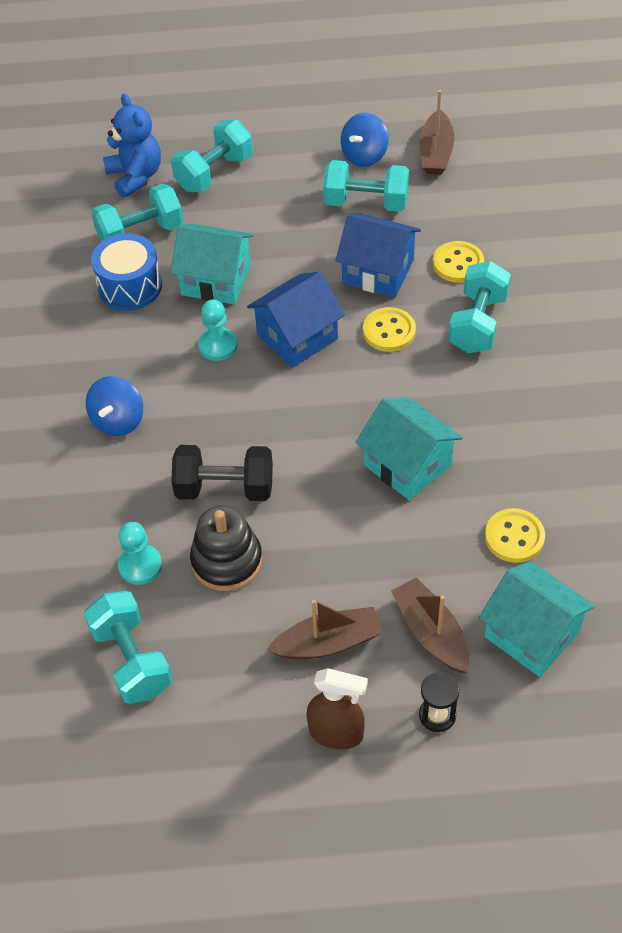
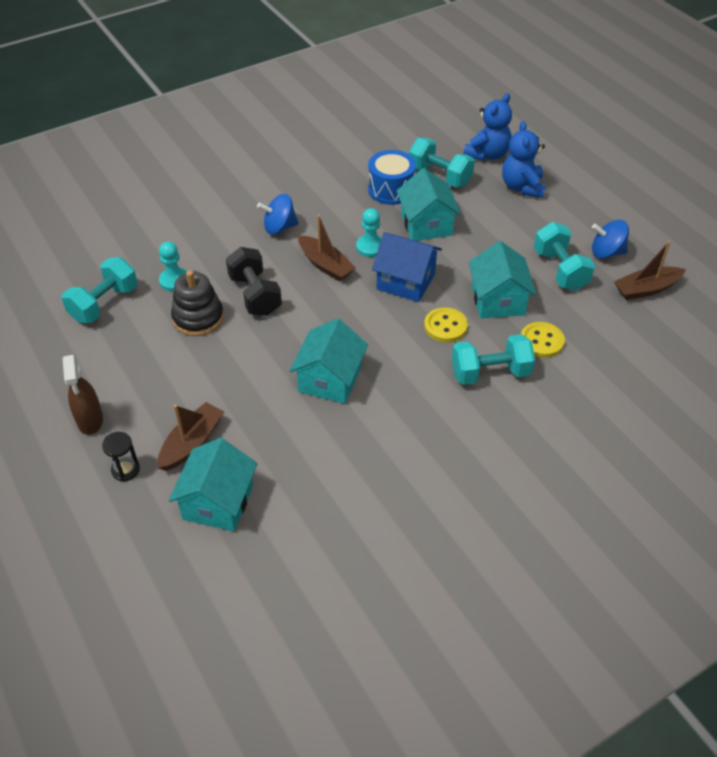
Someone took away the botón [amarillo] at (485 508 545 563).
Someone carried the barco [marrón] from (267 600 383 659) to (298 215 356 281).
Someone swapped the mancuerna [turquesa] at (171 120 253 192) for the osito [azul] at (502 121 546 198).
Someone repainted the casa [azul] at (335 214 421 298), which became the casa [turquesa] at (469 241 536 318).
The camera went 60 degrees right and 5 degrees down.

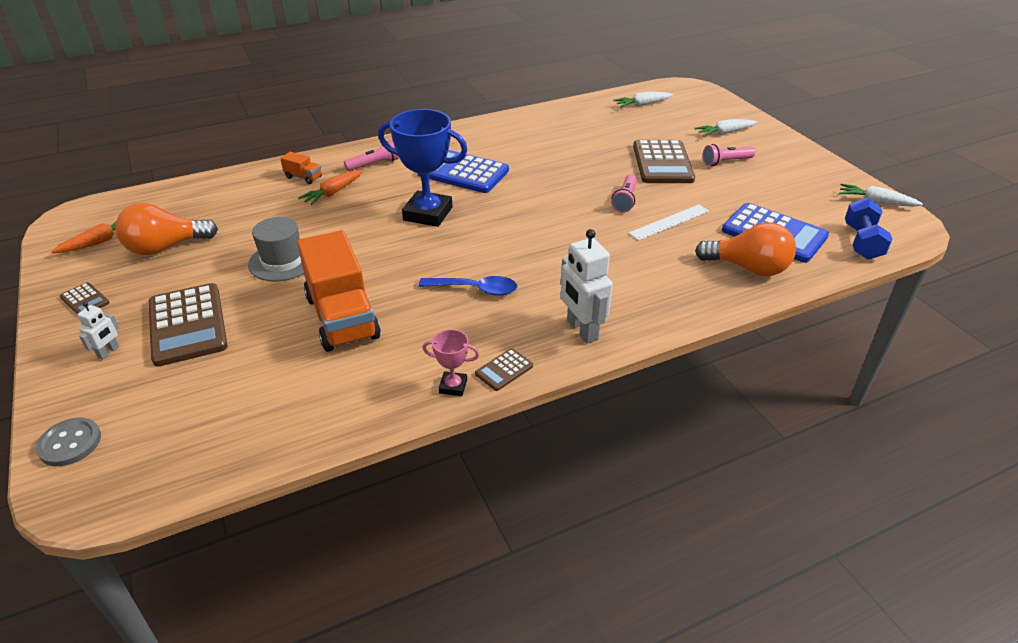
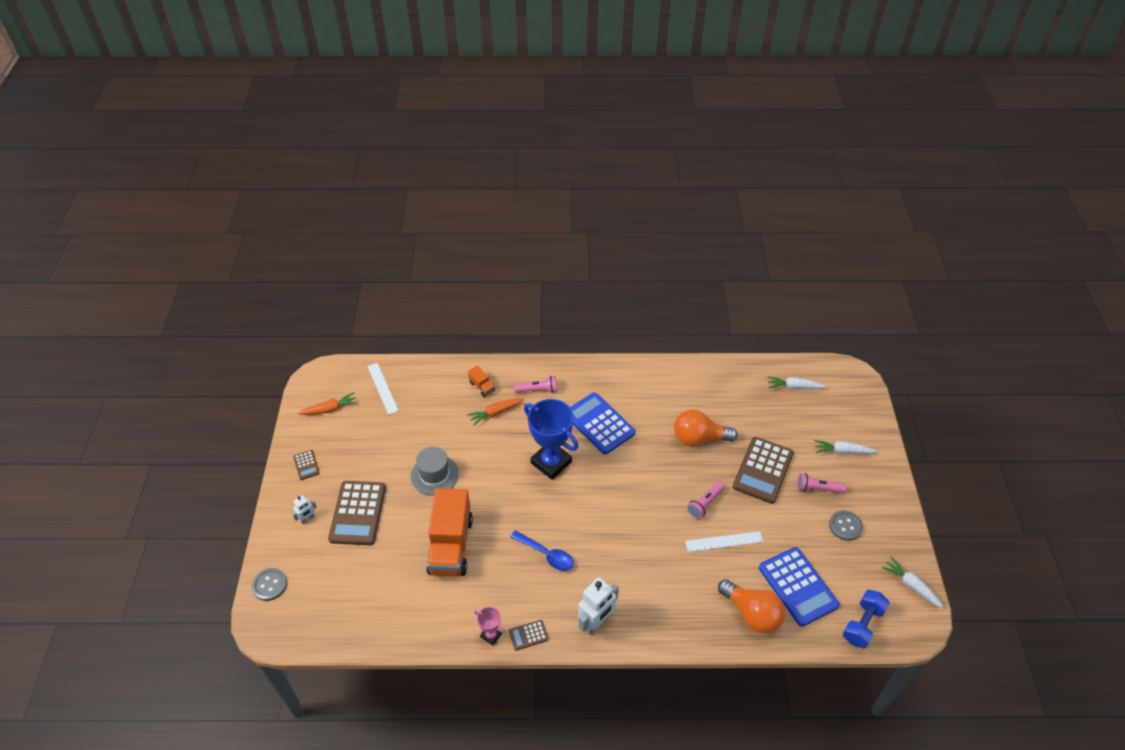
Someone put down the regla [blanco] at (367 363 399 415).
Someone put down the botón [gris] at (829 510 863 541).
Someone carried the bombilla [naranja] from (115 203 218 255) to (674 409 738 446).
Someone rotated the robot [blanco] at (561 229 613 344) by 135 degrees counterclockwise.
The camera went 25 degrees right and 10 degrees up.

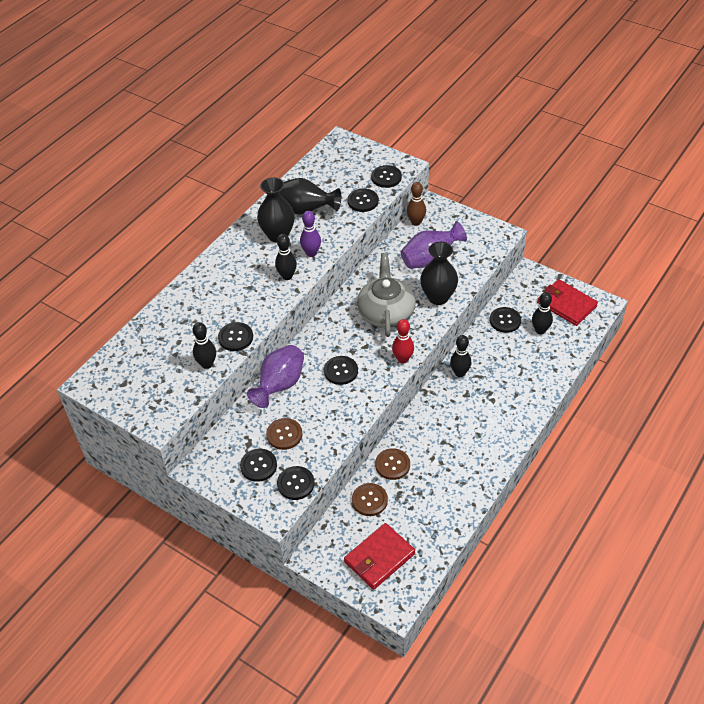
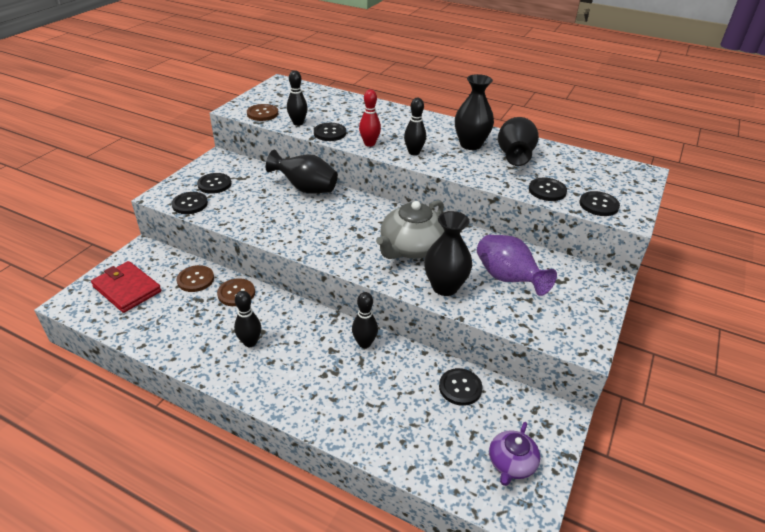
Someone took away the bolo [morado] at (300 211 321 257).
Someone took away the botón [negro] at (324 356 358 385).
Someone took away the bolo [marrón] at (407 182 426 226).
Someone carried the botón [marrón] from (266 418 302 450) to (247 104 278 121).
Someone carried the bolo [rojo] from (392 319 414 364) to (359 89 381 147).
Someone carried the bolo [negro] from (532 292 553 334) to (234 291 261 347).
Someone swapped the cartera [rojo] at (537 279 598 326) for the tetera [morado] at (489 422 540 486).
Someone repainted the florero [morado] at (247 345 304 408), which became the florero [negro] at (266 150 338 194).
Someone rotated the tetera [gris] at (357 253 416 337) by 135 degrees clockwise.
The camera went 80 degrees right and 10 degrees down.

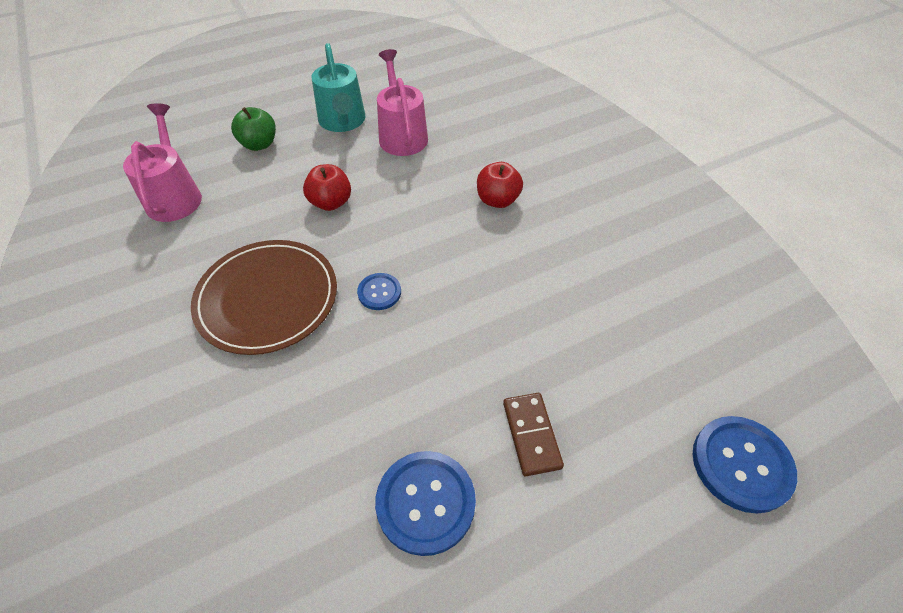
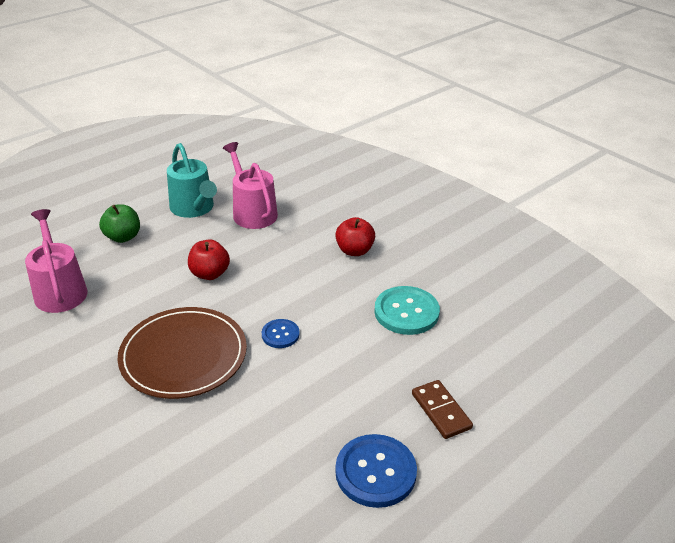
Someone took away the botón [azul] at (693 416 797 513).
Someone put down the botón [turquesa] at (374 286 440 335).
The camera went 15 degrees left and 15 degrees down.

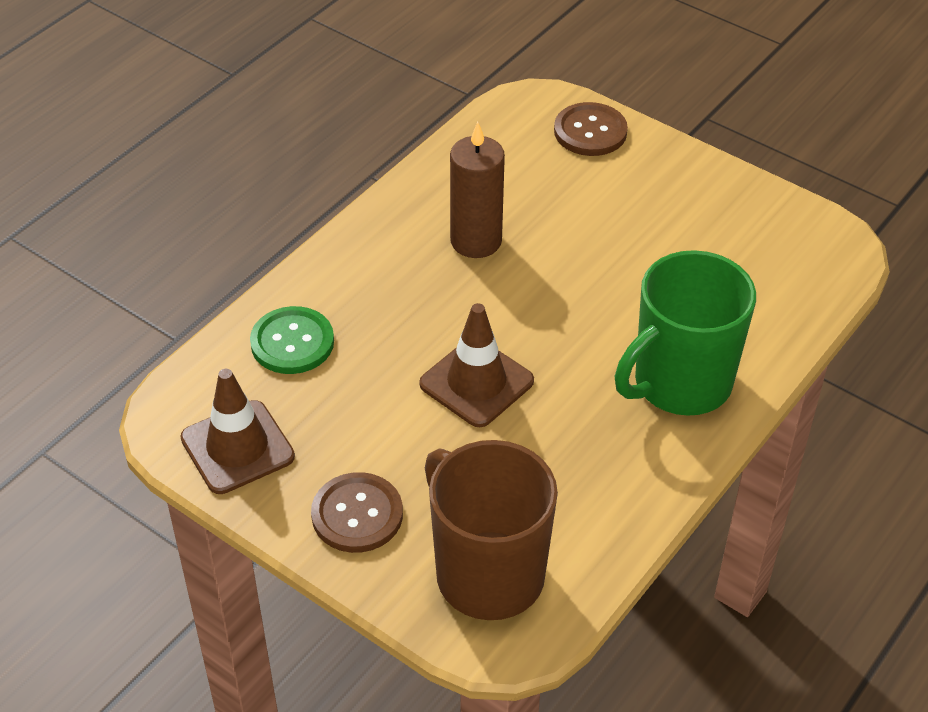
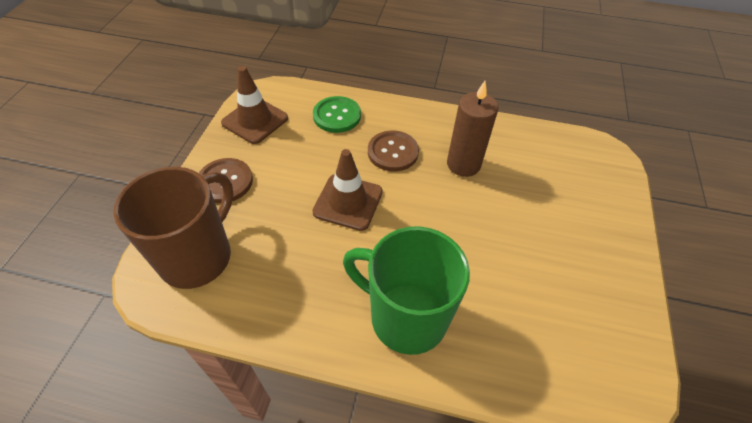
Someone carried the botón [marrón] from (554 102 628 156) to (368 130 419 171).
The camera went 65 degrees right and 5 degrees up.

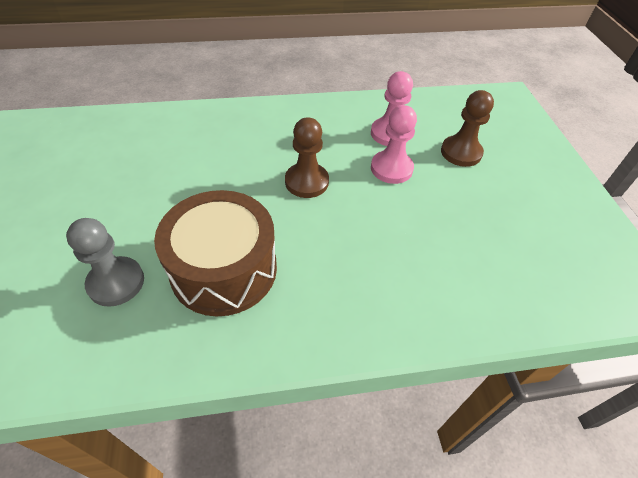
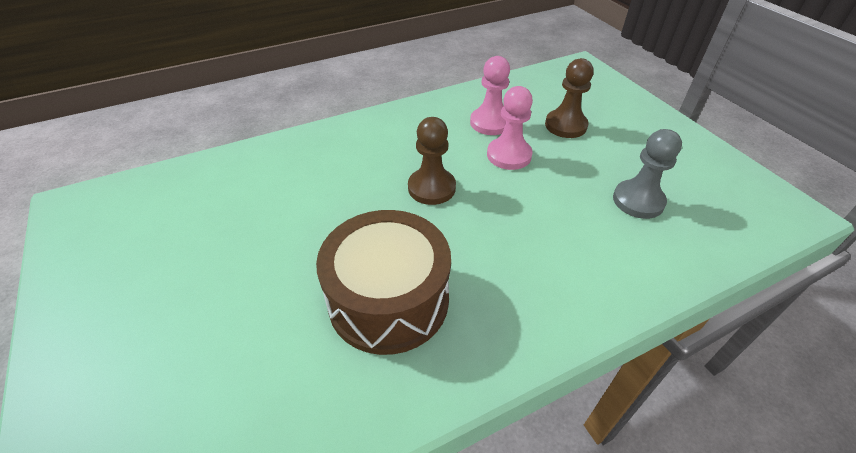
Someone carried the peón [gris] from (66 218 144 307) to (613 129 682 219).
The camera went 15 degrees left and 5 degrees down.

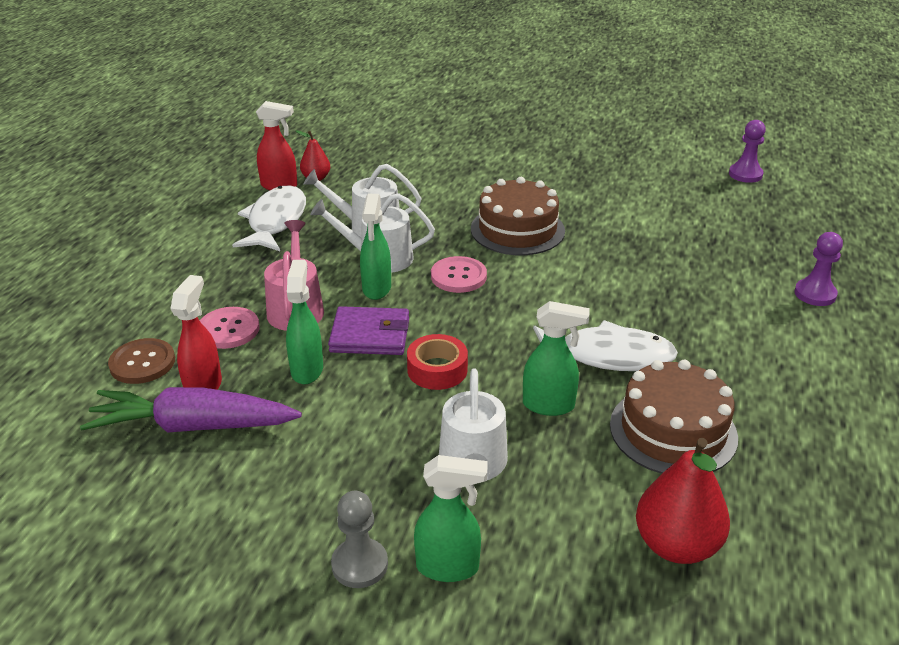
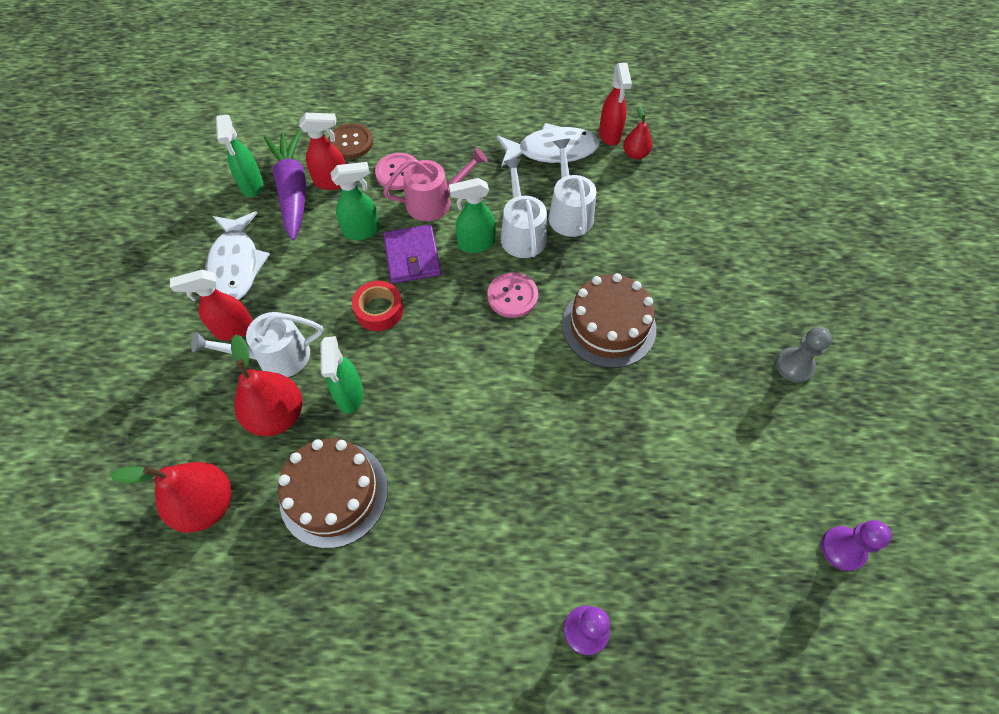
Someone put down the pulverizador [rojo] at (170 270 253 340).
Someone put down the pera [rojo] at (231 334 302 436).
Someone carried the peón [gris] from (331 491 388 588) to (776 327 832 383).
Someone carried the pulverizador [verde] from (414 455 488 582) to (216 115 263 197).
Someone carried the pez [blanco] from (533 320 678 371) to (205 211 270 300).
The camera went 75 degrees right and 25 degrees up.

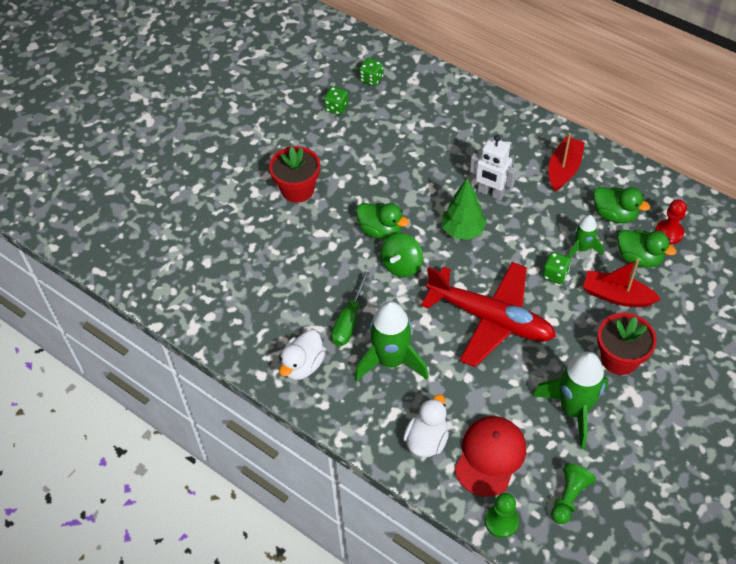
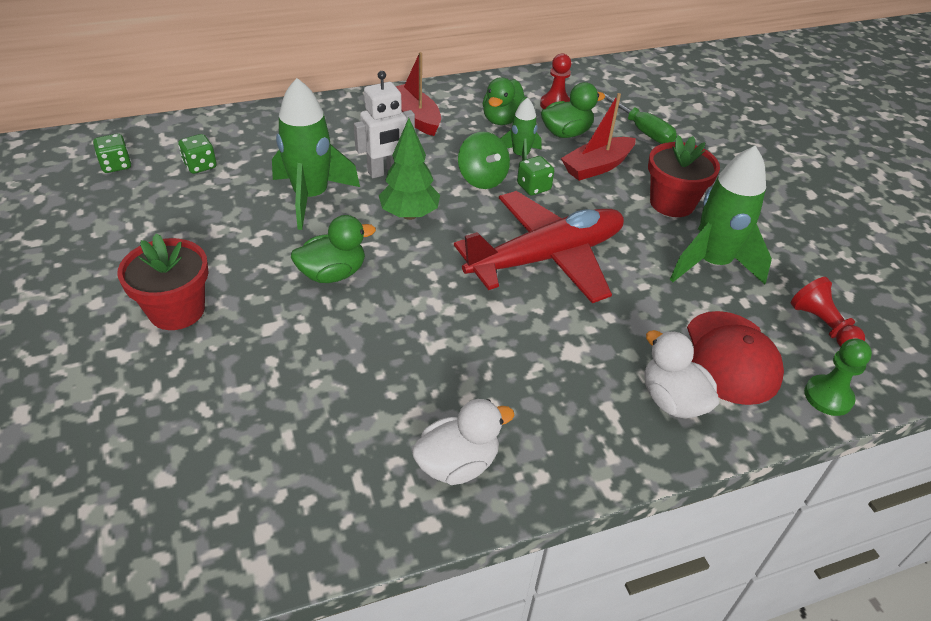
Someone carried the dado [verde] from (324 87 348 115) to (178 134 217 174).
Someone carried the destornillador [verde] from (331 271 369 346) to (604 93 677 144).
Someone carried the cohete [verde] from (355 301 429 382) to (272 78 360 230).
Someone carried the peonza [verde] from (381 233 423 277) to (458 132 510 189).
Someone repainted the peón [verde] at (551 463 596 524), which became the peón [rojo] at (791 277 865 347).
Someone rotated the pato [blanco] at (279 330 325 380) by 90 degrees counterclockwise.
Someone rotated the gorra [rojo] at (455 416 526 497) by 150 degrees counterclockwise.
Someone rotated the pato [verde] at (593 187 650 223) by 135 degrees clockwise.
The camera went 60 degrees left and 10 degrees down.

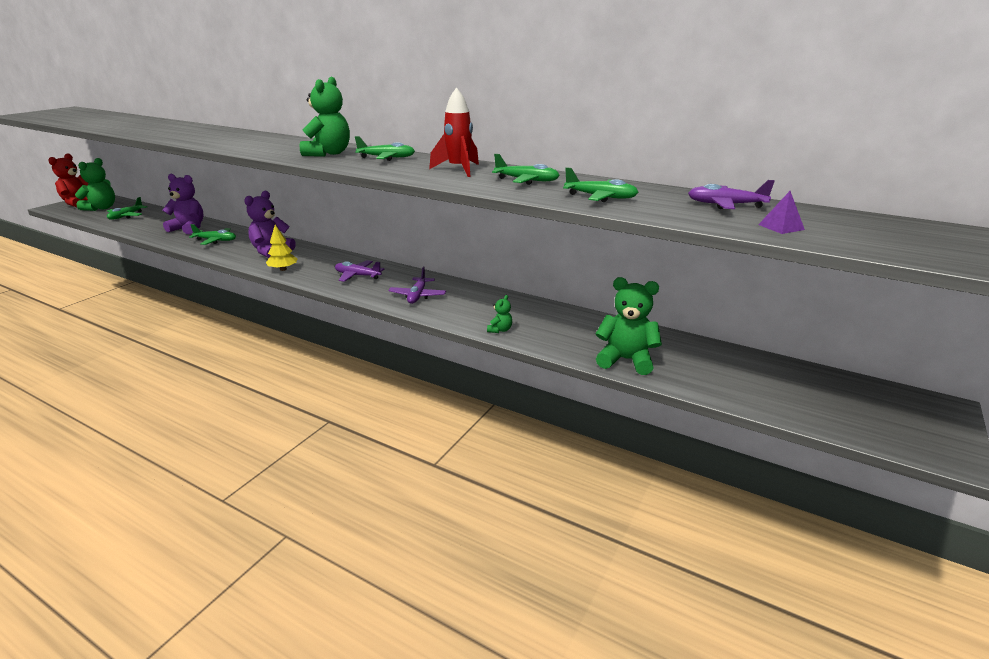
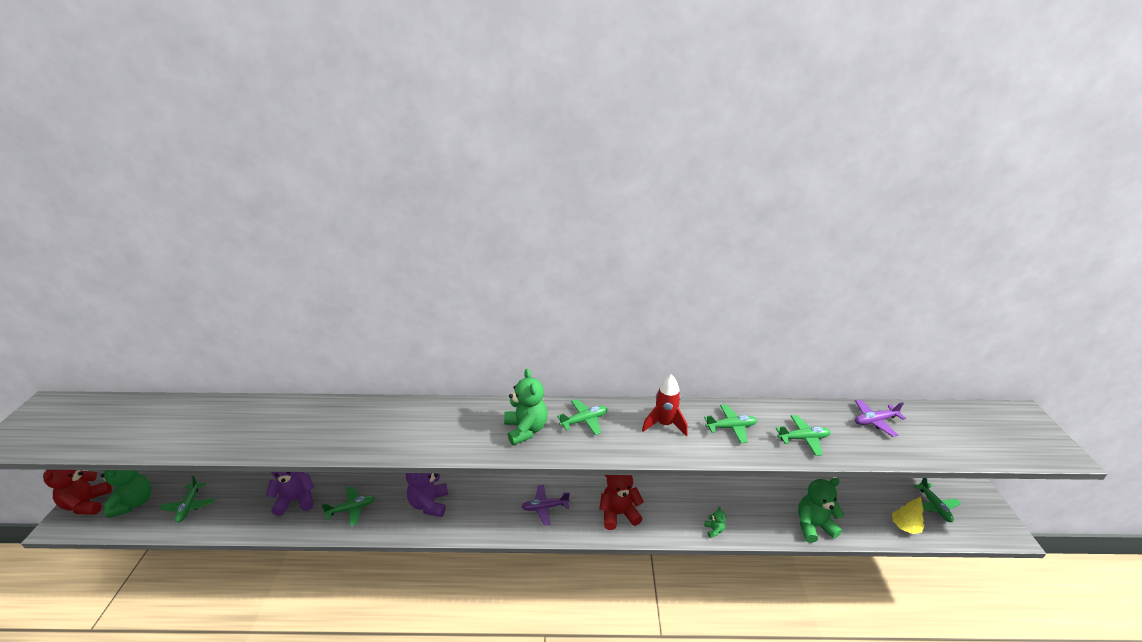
Someone took away the pirámide [morado] at (758 191 805 234).
Someone put down the avión [verde] at (913 478 961 522).
Someone carried the árbol [amarillo] from (266 225 297 271) to (892 497 924 534).
Someone swapped the avión [morado] at (388 267 446 304) for the osito [rojo] at (599 475 644 530).
The camera went 30 degrees left and 5 degrees up.

